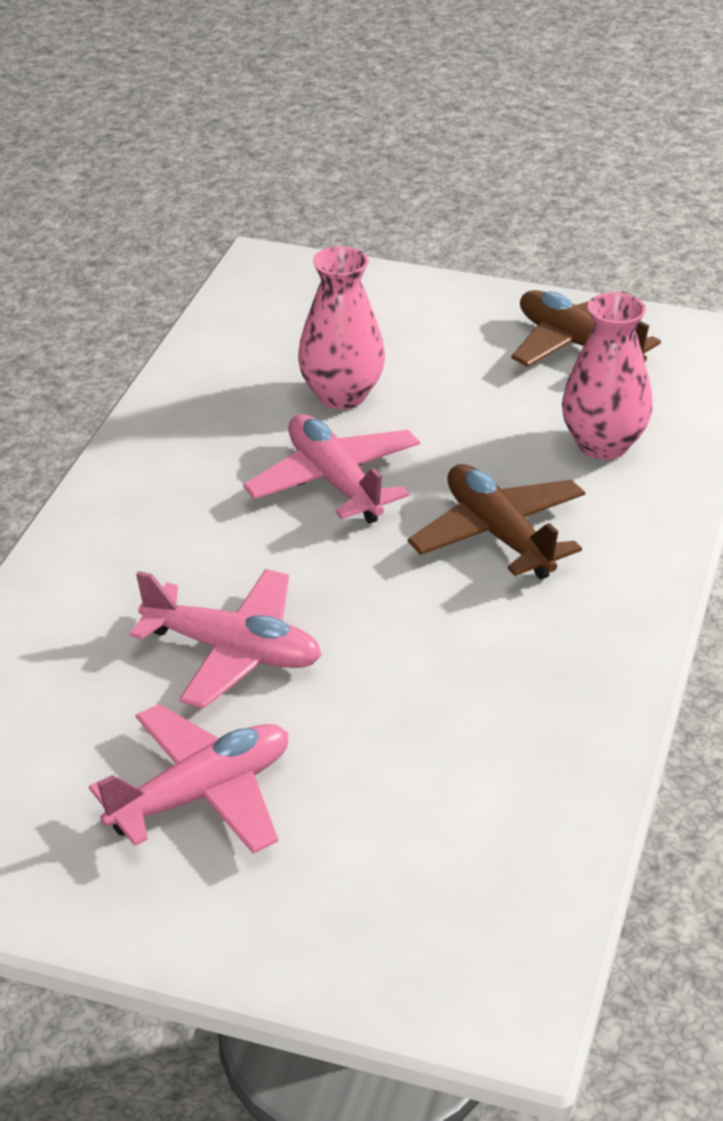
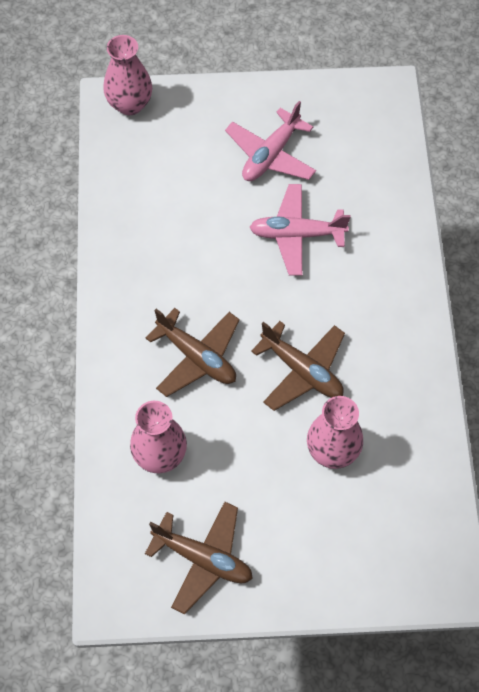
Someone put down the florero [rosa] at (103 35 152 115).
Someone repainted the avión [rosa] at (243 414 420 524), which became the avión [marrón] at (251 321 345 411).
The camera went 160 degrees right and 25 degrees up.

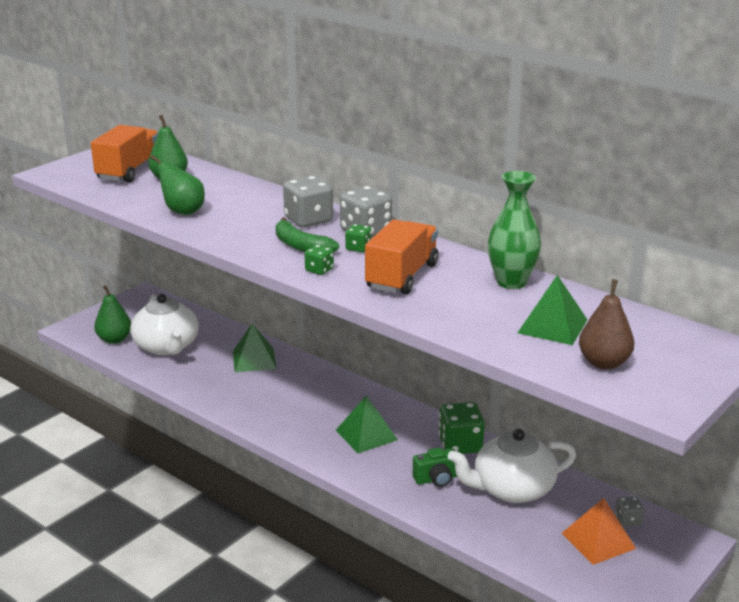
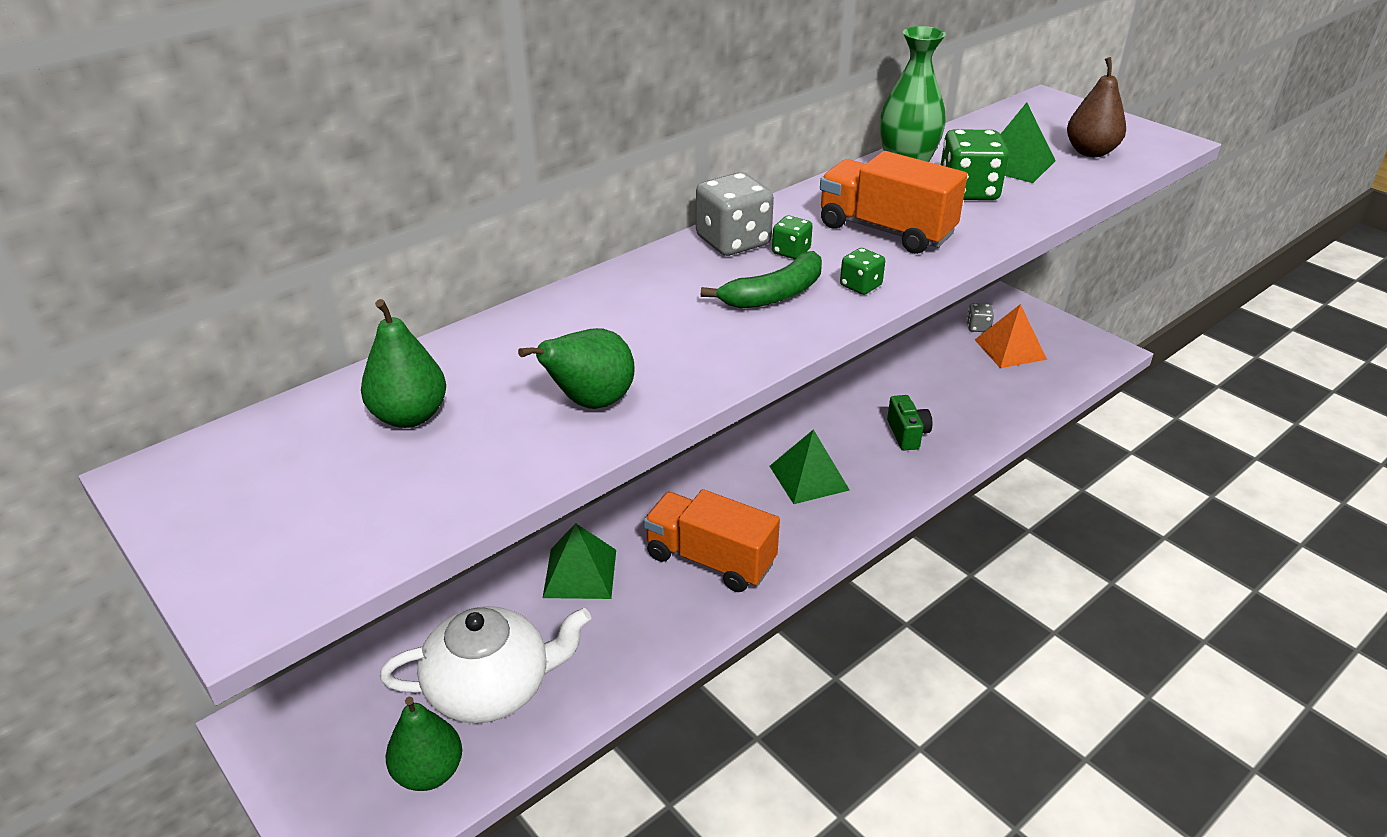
Someone took away the dado [gris] at (283 176 333 227).
Someone took away the tetera [blanco] at (448 429 576 503).
Someone carried the camión [naranja] from (91 125 158 183) to (644 489 780 592).
Someone carried the dado [verde] from (438 402 485 454) to (941 129 1009 200).
The camera went 80 degrees left and 10 degrees up.

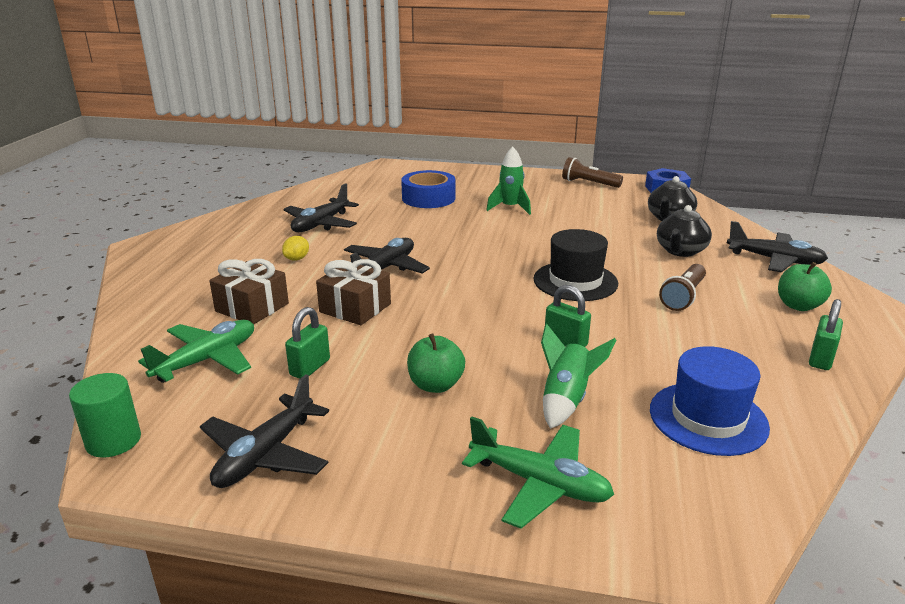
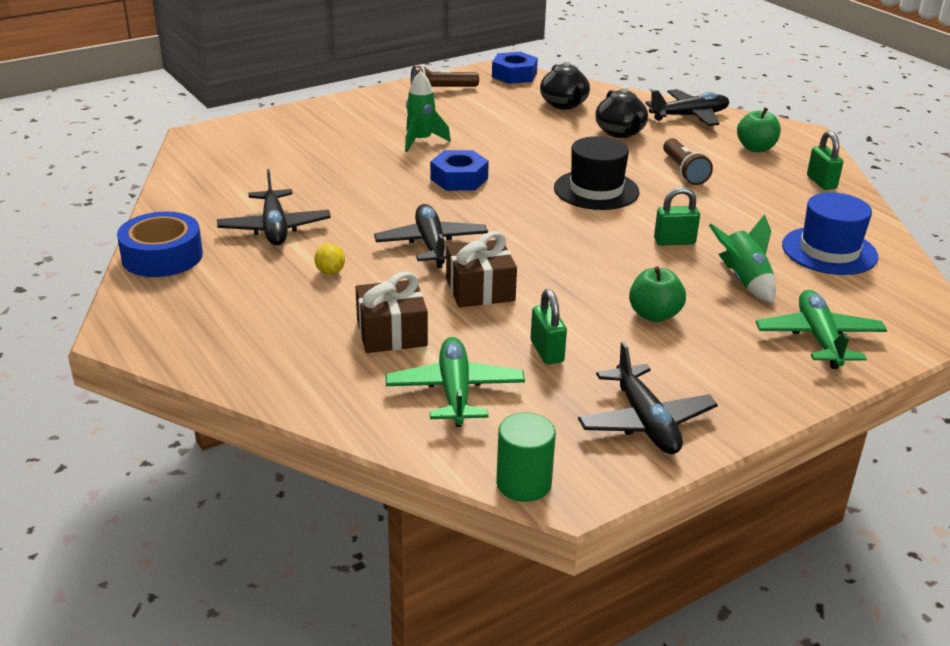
Someone put down the tuerca [azul] at (430 150 489 191).
Someone carried the cinta adhesiva [azul] from (401 170 455 208) to (117 212 203 277).
Someone rotated the avión [verde] at (462 417 614 529) by 75 degrees counterclockwise.
The camera went 45 degrees left and 5 degrees up.

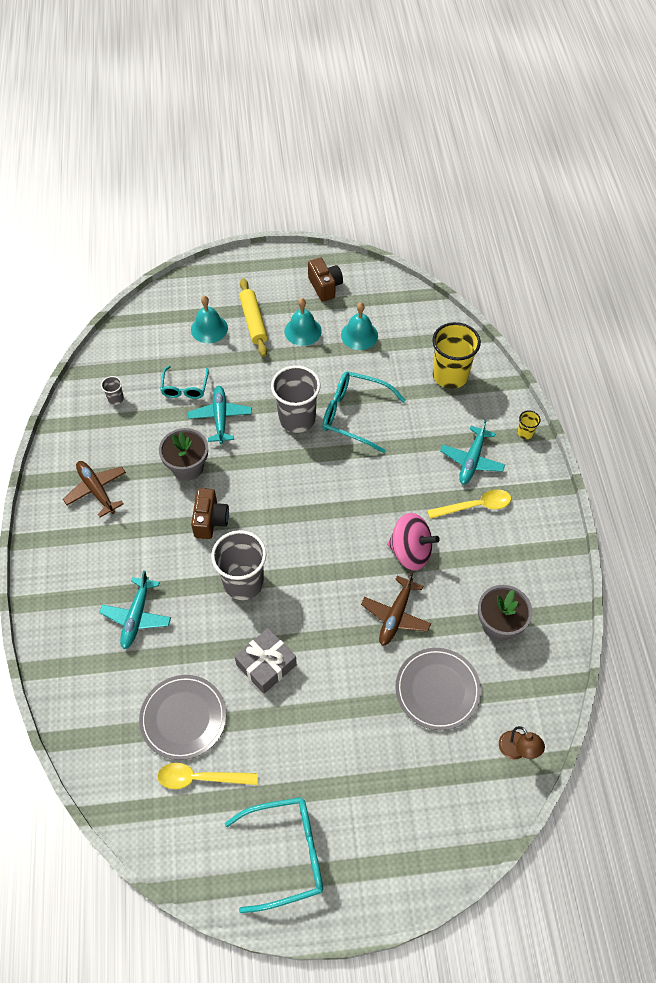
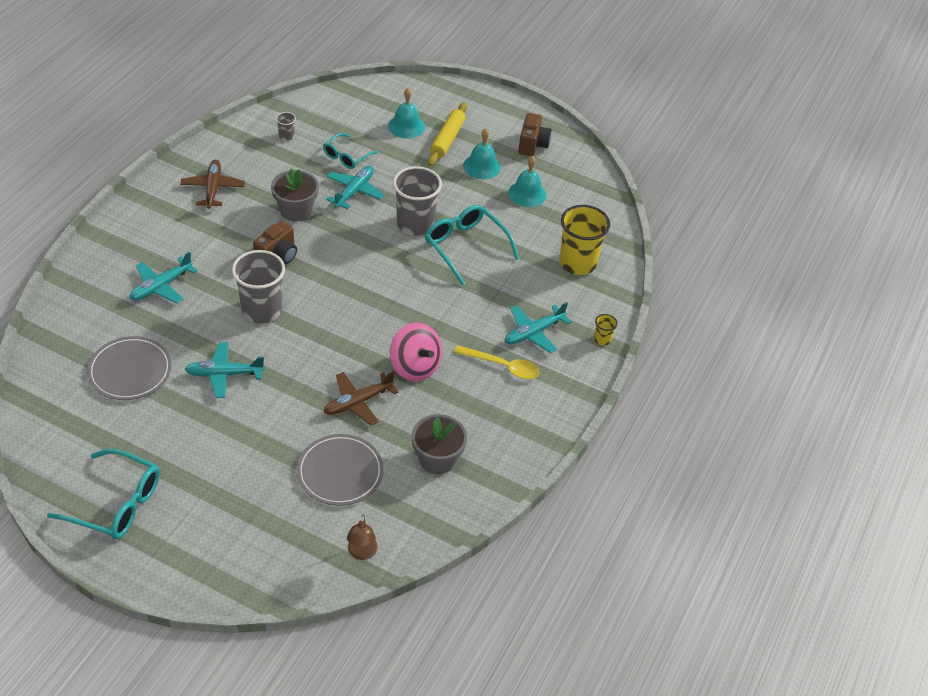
Someone took away the cuchara [amarillo] at (157 763 258 789).
Someone swapped the regalo [gris] at (235 628 297 694) for the avión [turquesa] at (185 342 265 398).
The camera went 30 degrees right and 10 degrees down.

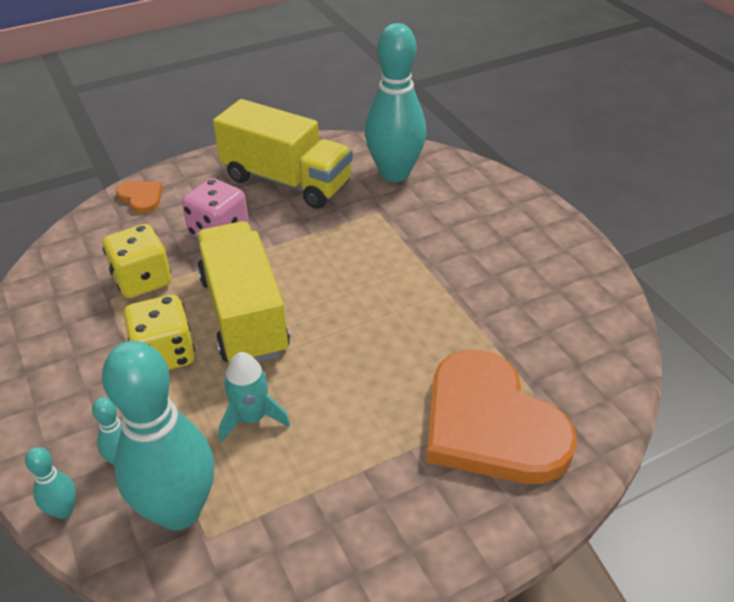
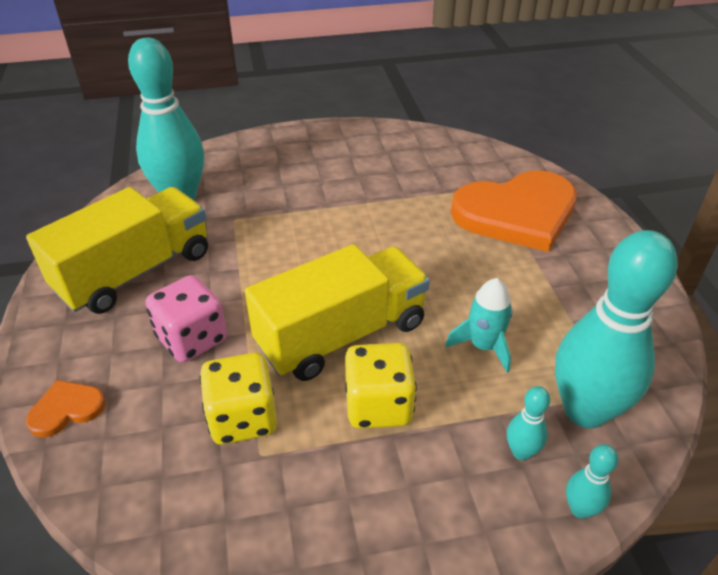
Someone rotated the camión [amarillo] at (196 221 290 362) by 150 degrees clockwise.
The camera went 75 degrees left and 0 degrees up.

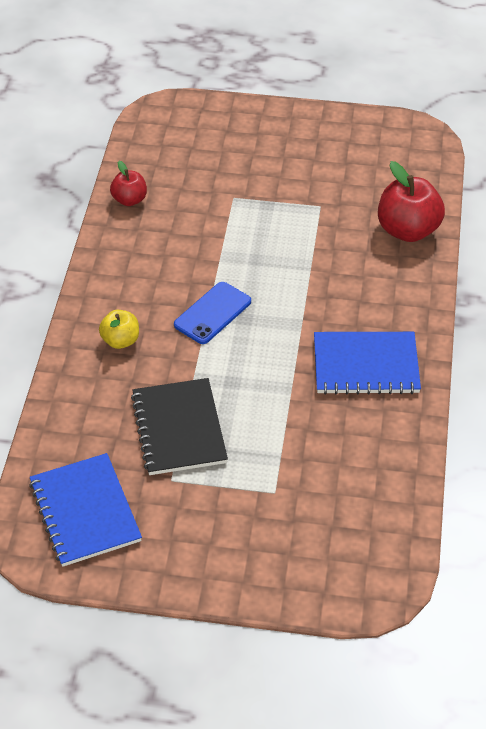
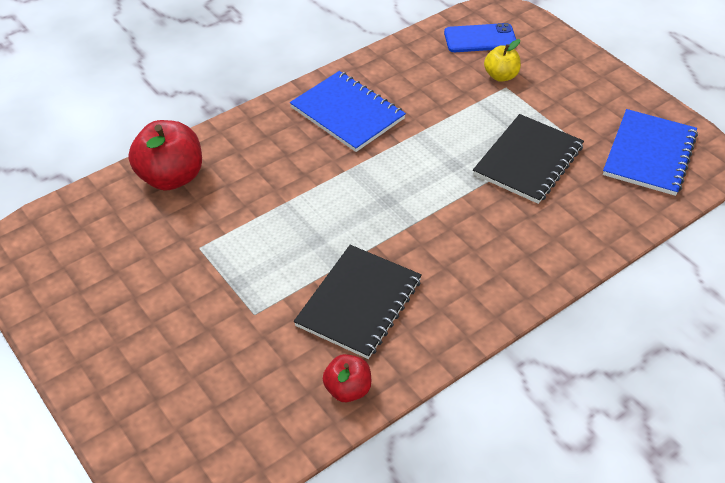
Someone put down the cuaderno [negro] at (294 245 422 359).
Someone carried the manzana [amarillo] from (99 310 139 349) to (484 39 521 82).
Someone carried the móvil [azul] from (174 282 251 344) to (444 23 516 52).
The camera went 135 degrees left and 0 degrees up.

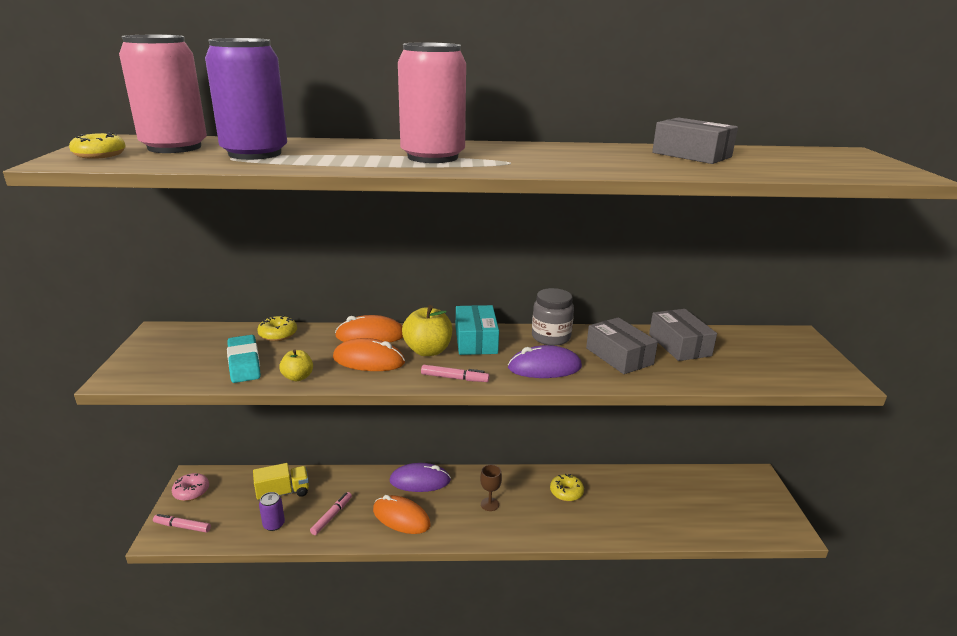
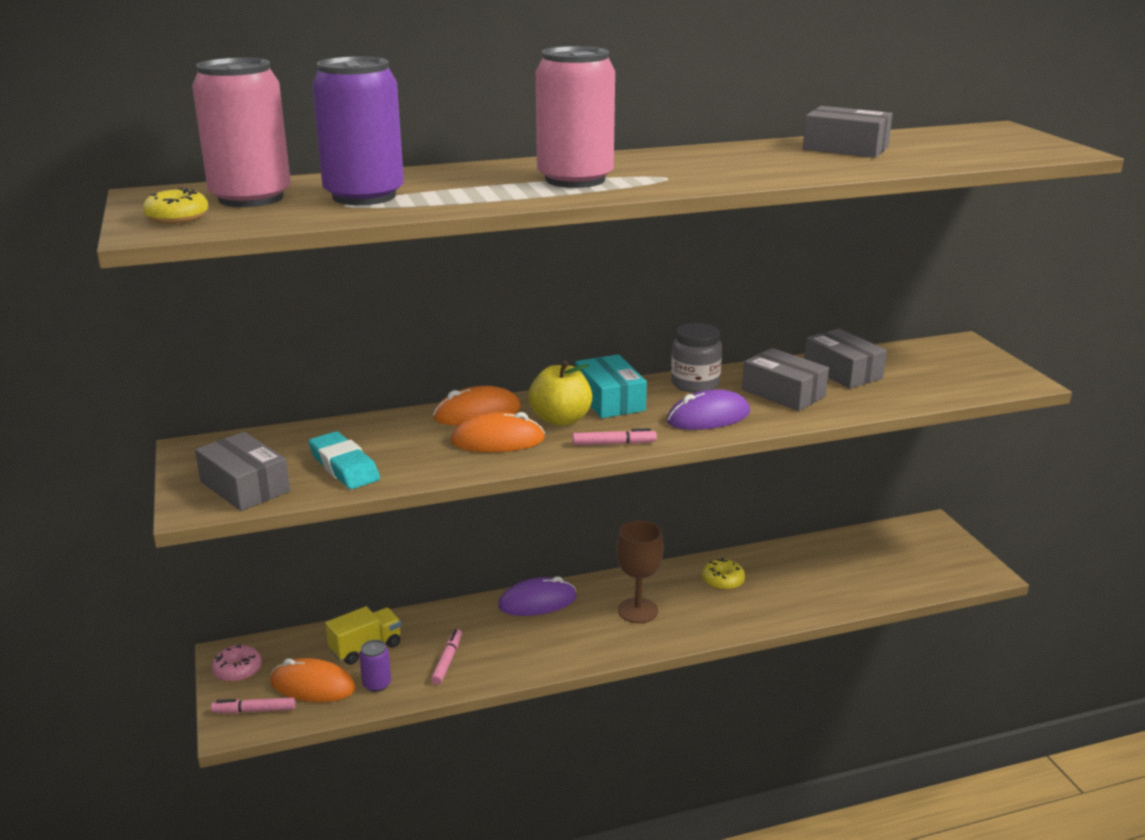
Someone took away the rosquilla [amarillo] at (257 315 297 341).
Someone took away the manzana [amarillo] at (279 349 313 381).
Someone put down the caja [gris] at (195 432 290 511).
Someone carried the ratón [naranja] from (373 495 431 534) to (270 658 356 702).
Someone scaled the copa [marrón] at (480 465 502 511) by 1.69.
The camera went 15 degrees left and 0 degrees up.

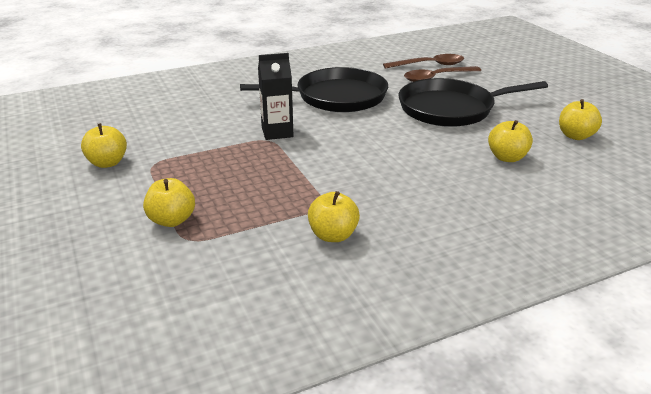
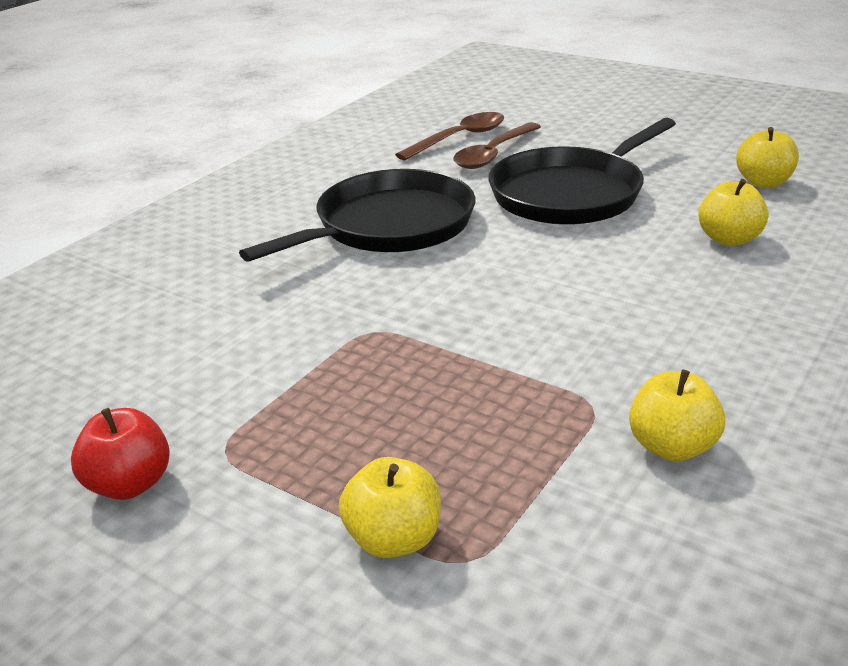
Someone took away the cartón de leche [negro] at (258 53 293 140).
Someone repainted the manzana [amarillo] at (81 123 127 168), which became the manzana [rojo] at (71 408 170 500).
The camera went 30 degrees left and 0 degrees up.

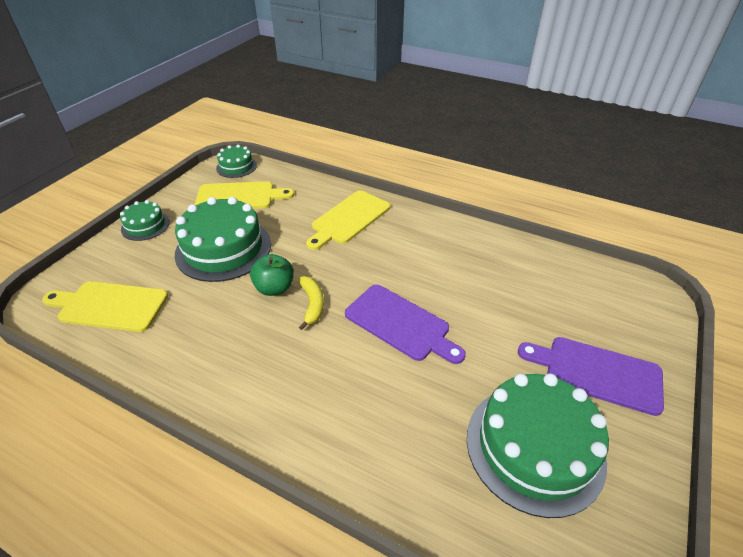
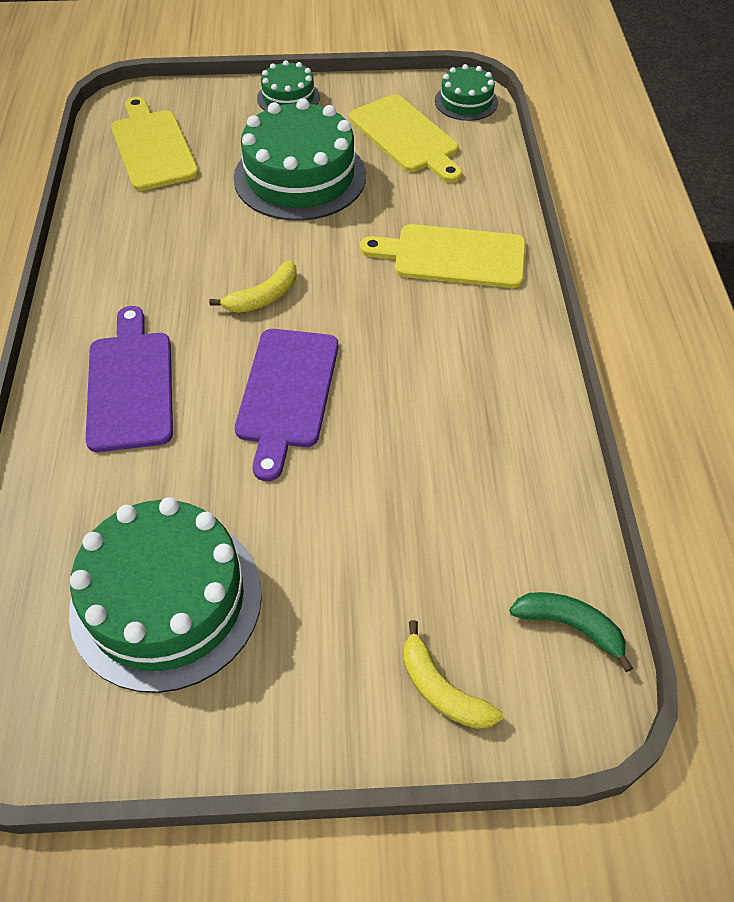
Someone took away the manzana [verde] at (250 254 294 296).
Someone put down the plátano [amarillo] at (403 620 503 729).
Someone put down the plátano [verde] at (509 592 633 672).
Someone carried the tabla de cortar [morado] from (518 337 664 416) to (86 306 173 452).
The camera went 60 degrees right and 10 degrees up.

